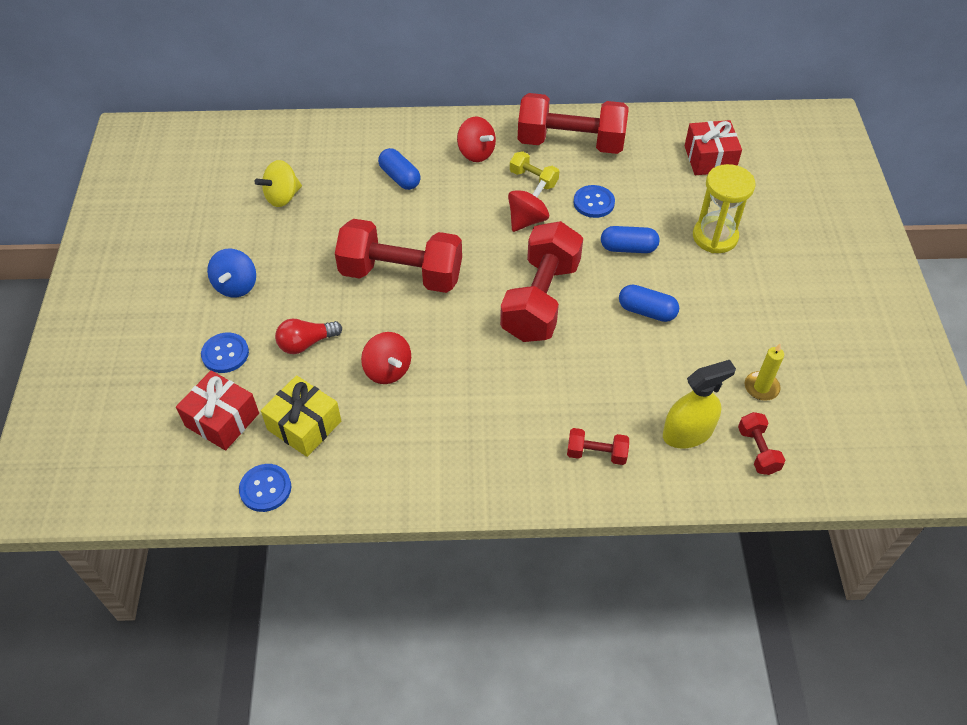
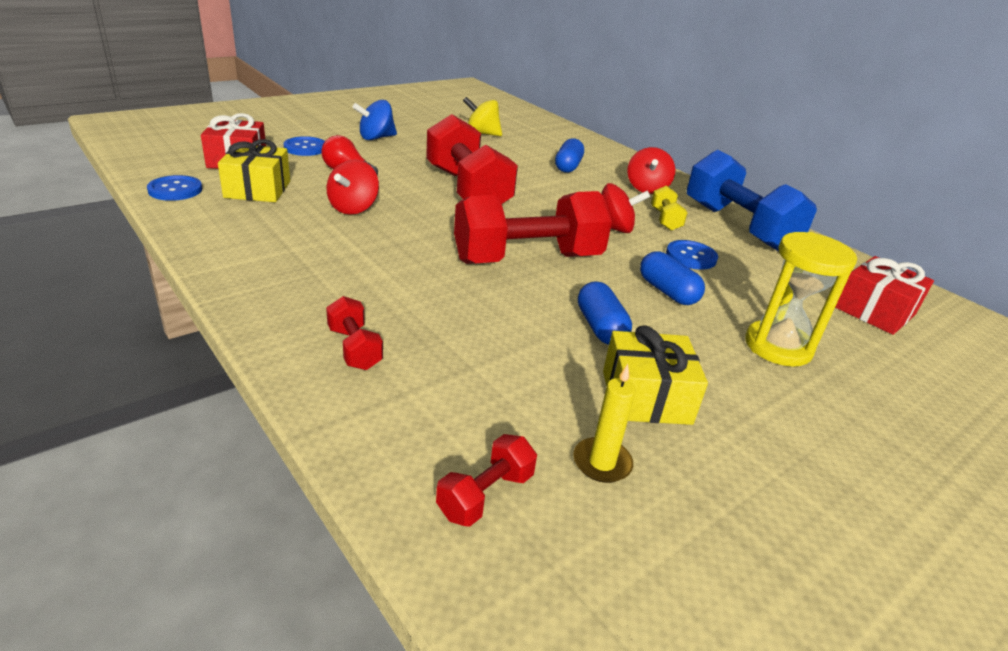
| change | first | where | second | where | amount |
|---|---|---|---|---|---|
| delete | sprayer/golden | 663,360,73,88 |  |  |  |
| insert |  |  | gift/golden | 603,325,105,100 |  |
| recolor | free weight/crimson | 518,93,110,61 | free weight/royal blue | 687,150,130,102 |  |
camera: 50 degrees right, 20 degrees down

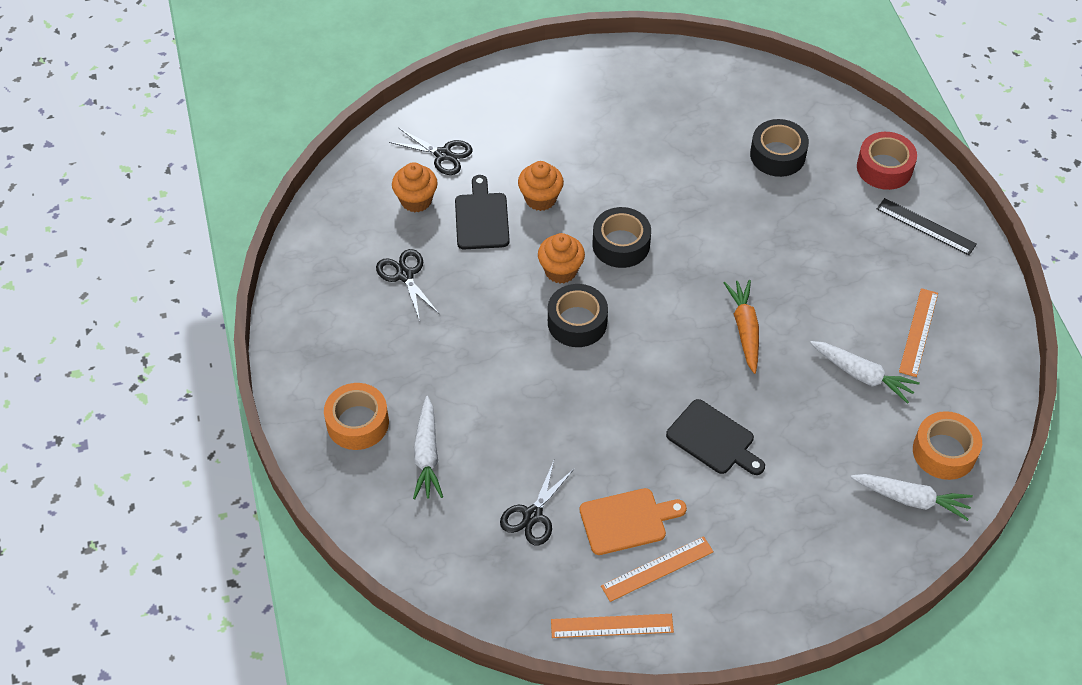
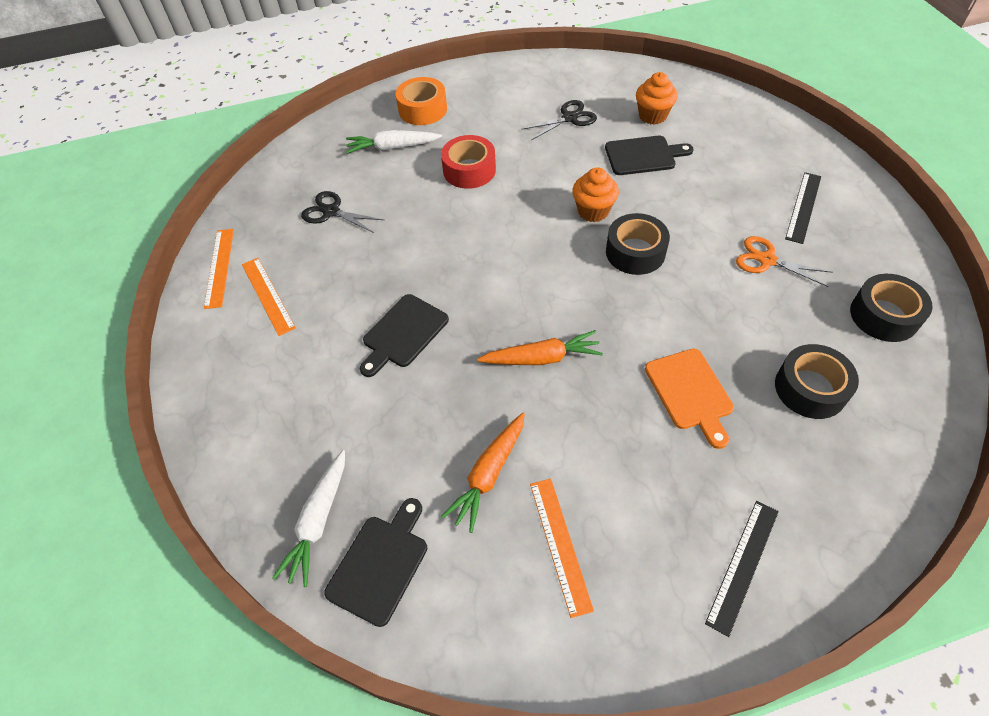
| change | first | where | second | where | amount |
|---|---|---|---|---|---|
| delete | shears/ebony | 389,128,84,47 |  |  |  |
| delete | cupcake/bright orange | 518,161,46,50 |  |  |  |
| insert |  |  | shears/bright orange | 736,236,97,51 |  |
| insert |  |  | straightedge/ebony | 785,172,36,72 |  |
| move | sticky tape/ebony | 548,284,60,63 |  | 850,274,82,68 |  |
| move | cutting board/bright orange | 580,488,107,67 |  | 645,349,89,100 |  |
| move | sticky tape/crimson | 857,132,60,58 |  | 441,135,55,54 |  |
| replace | sticky tape/bright orange | 913,411,69,69 | cutting board/ebony | 324,498,103,129 |  |
| recolor | toy carrot/pure white | 810,341,110,63 | toy carrot/bright orange | 441,413,84,120 |  |
| rotate | straightedge/bright orange | 899,288,39,89 |  | 530,479,64,139 | 60 degrees clockwise |
camera: 90 degrees right, 0 degrees up

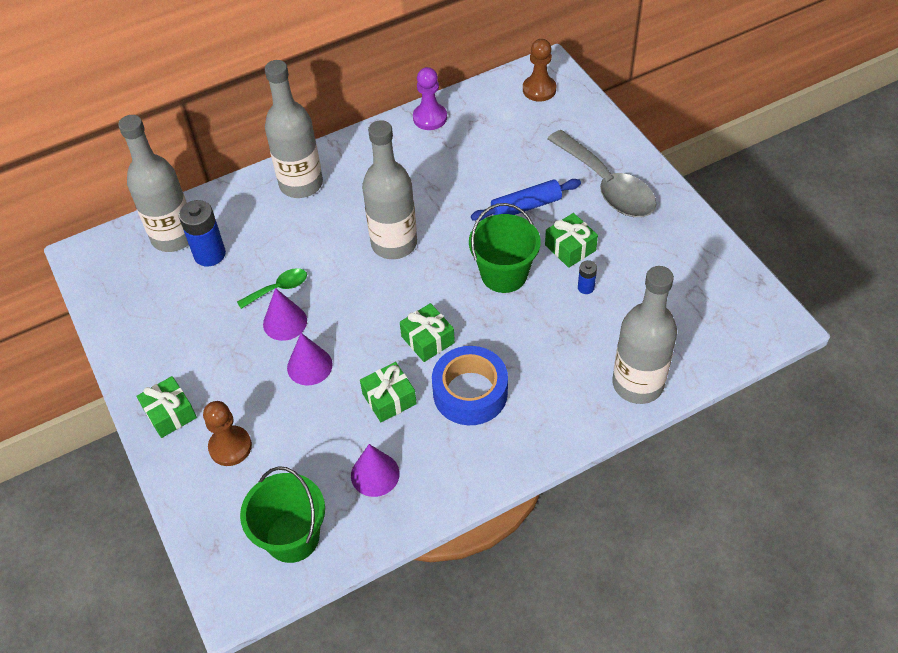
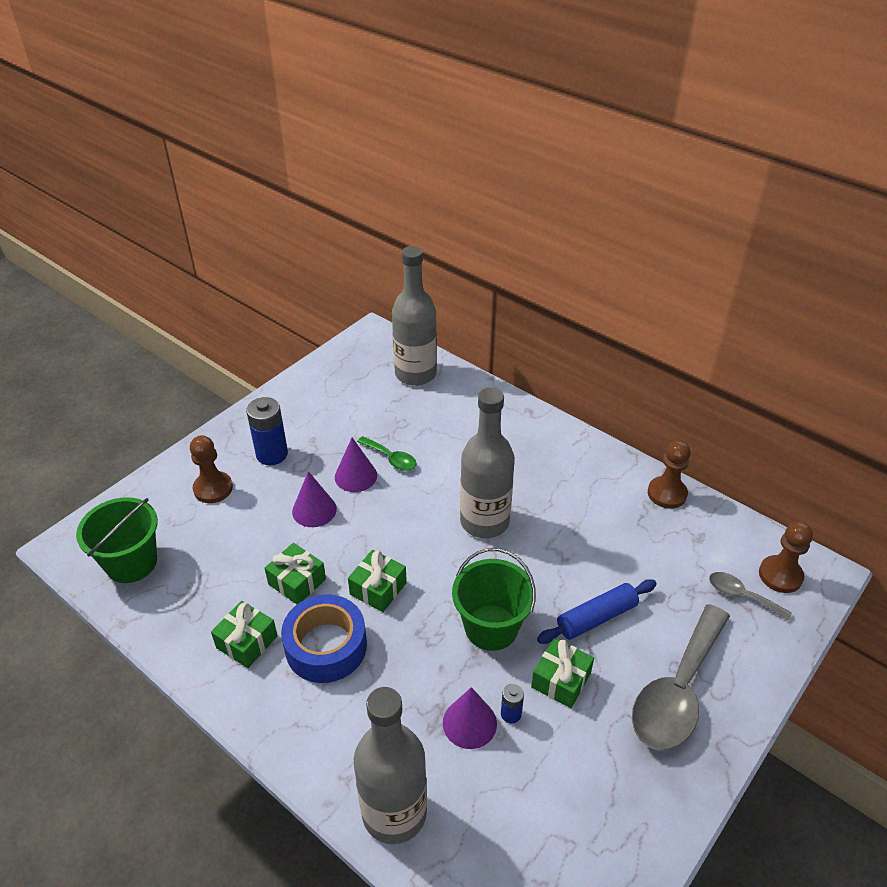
| change | first | where | second | where | amount |
|---|---|---|---|---|---|
| delete | drink bottle/grey | 265,60,58,138 |  |  |  |
| insert |  |  | tablespoon/grey | 709,572,83,49 |  |
| move | gift/green | 137,376,60,62 |  | 211,601,67,67 |  |
| move | power cell/royal blue | 179,200,47,67 |  | 246,397,42,68 |  |
| move | cone shape/purple | 351,444,49,53 |  | 443,687,54,62 |  |
| recolor | chess pawn/purple | 413,67,34,63 | chess pawn/brown | 648,440,43,69 |  |
| rotate | dough roller/royal blue | 471,179,110,42 |  | 537,579,120,65 | 75 degrees counterclockwise |
camera: 65 degrees right, 10 degrees down

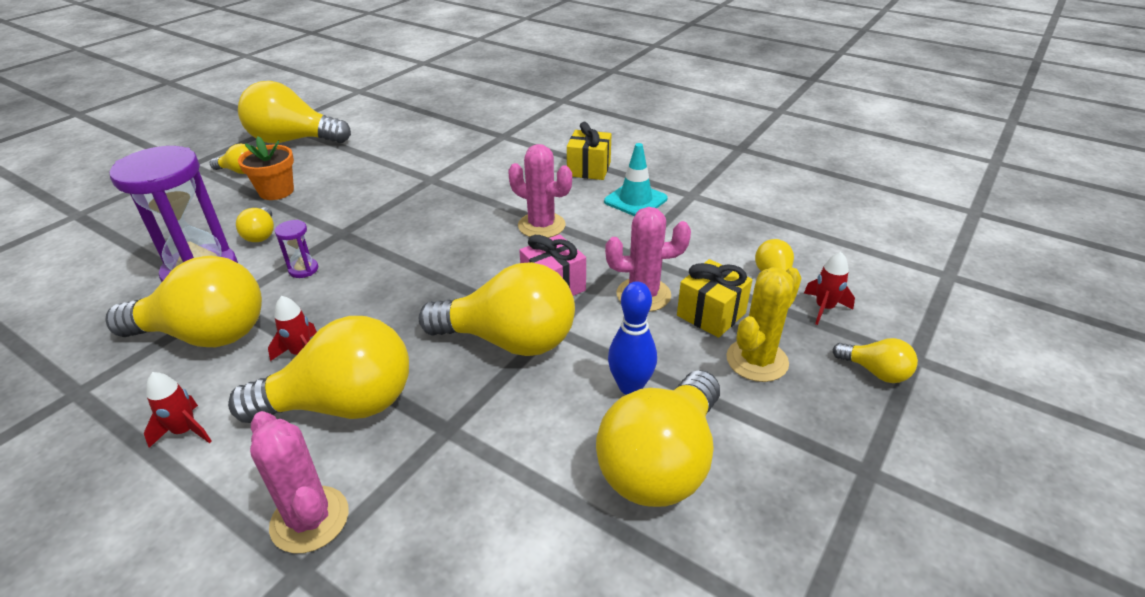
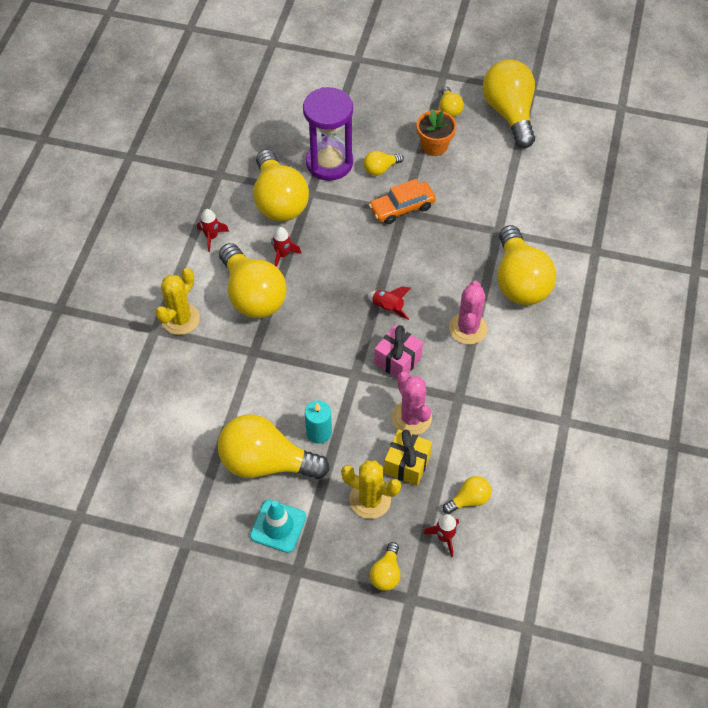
| change | first | where | second | where | amount |
|---|---|---|---|---|---|
| delete | sand timer/purple | 275,220,43,58 |  |  |  |
| delete | gift/golden | 567,122,44,58 |  |  |  |
| insert |  |  | spaceship/crimson | 368,286,43,34 |  |
| insert |  |  | car/bright orange | 369,179,67,45 |  |
| move | light bulb/golden | 419,262,156,94 |  | 498,225,58,80 |  |
| move | safety cone/aqua | 604,143,64,73 |  | 250,500,56,53 |  |
| replace | tenpin/royal blue | 608,281,49,114 | wax candle/aqua | 305,400,27,44 |  |
| recolor | saguaro cactus/rose-pink | 250,411,99,142 | saguaro cactus/golden | 155,268,45,67 |  |
camera: 70 degrees right, 20 degrees up

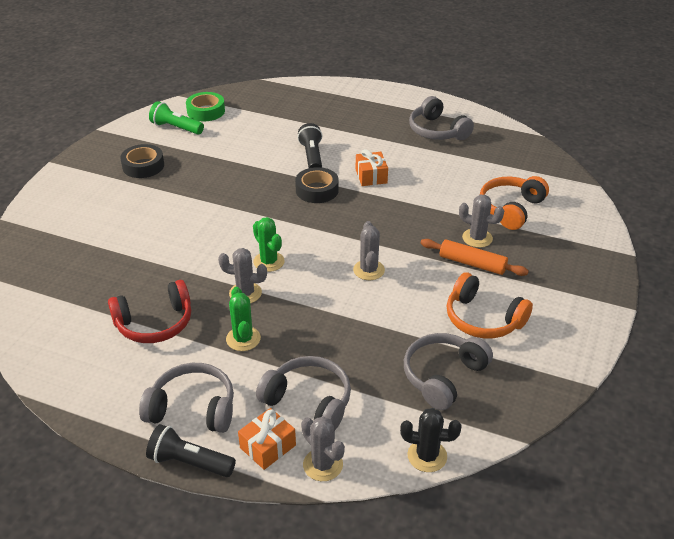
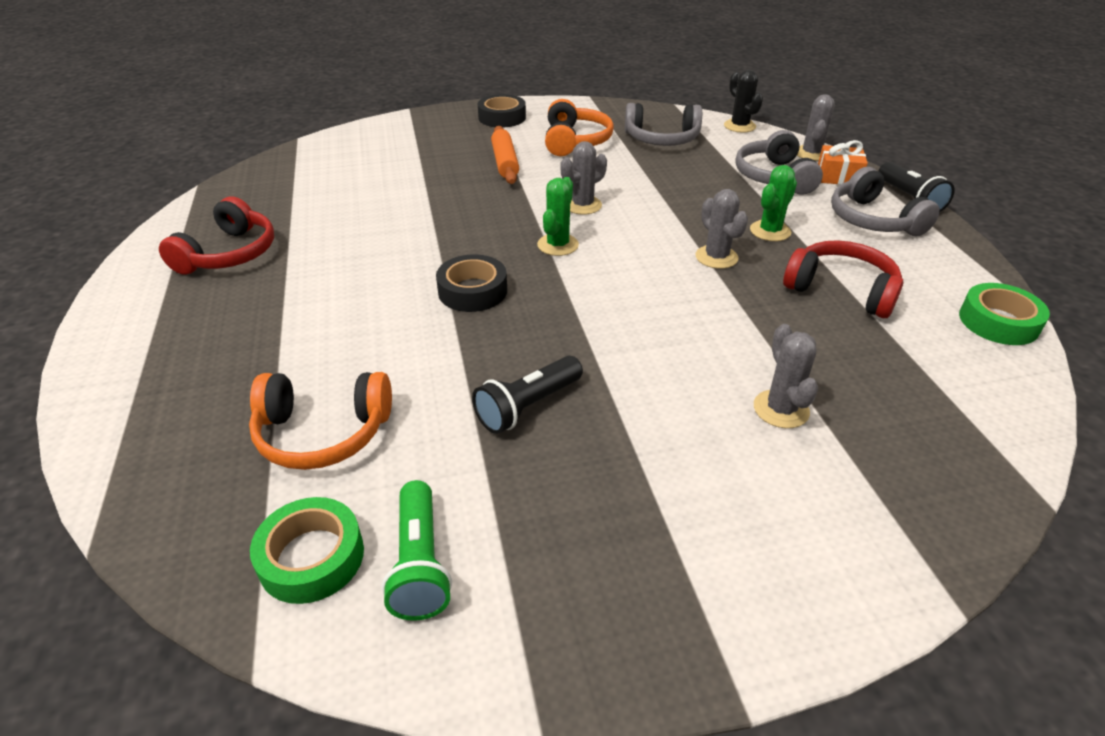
| change | first | where | second | where | amount |
|---|---|---|---|---|---|
| delete | gift/bright orange | 356,149,32,37 |  |  |  |
| insert |  |  | sticky tape/green | 959,283,91,62 |  |
| move | sticky tape/ebony | 120,144,44,34 |  | 478,94,48,34 |  |
| move | saguaro cactus/green | 253,217,32,55 |  | 537,177,42,79 |  |
| move | flashlight/ebony | 297,123,25,45 |  | 472,356,111,78 |  |
| move | saguaro cactus/grey | 459,195,45,53 |  | 754,324,64,104 |  |
| move | headphones/bright orange | 480,176,69,54 |  | 249,372,143,98 |  |
| recolor | headphones/grey | 409,96,65,44 | headphones/crimson | 159,196,115,79 |  |
camera: 125 degrees left, 0 degrees up

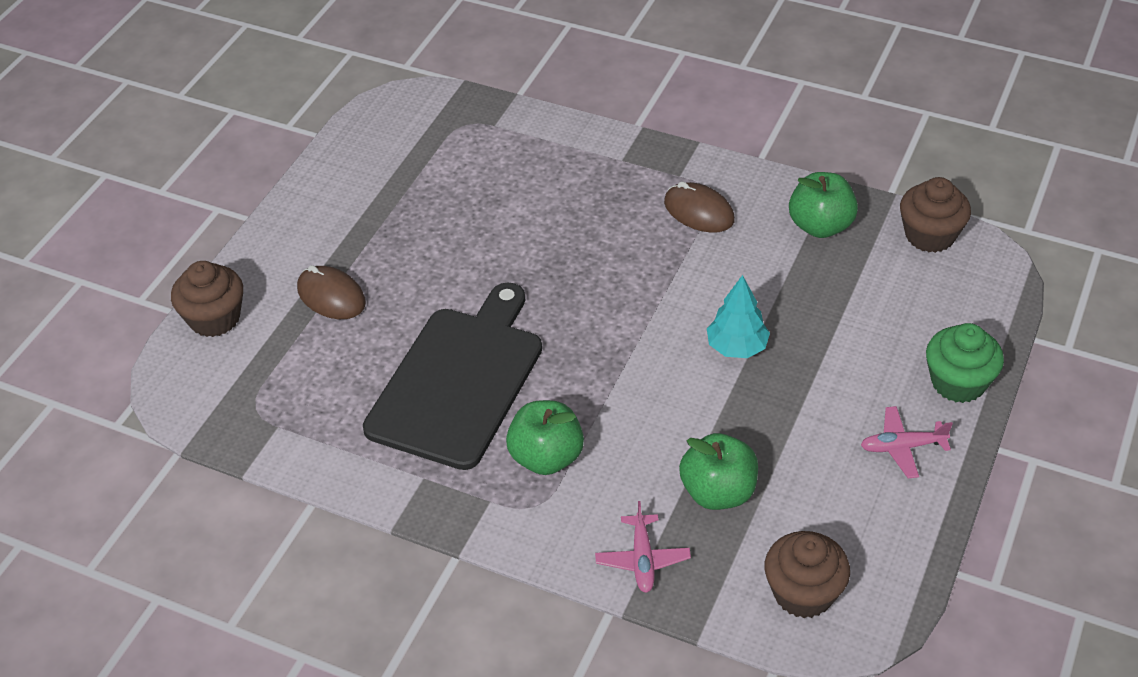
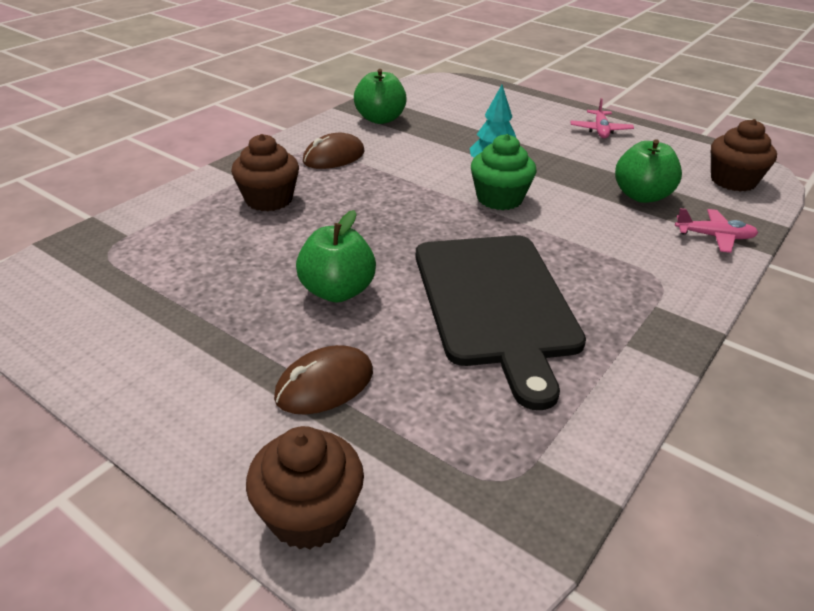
| change | first | where | second | where | amount |
|---|---|---|---|---|---|
| move | apple/green | 506,400,78,75 |  | 296,210,80,93 |  |
| move | cupcake/brown | 900,177,71,76 |  | 231,134,68,77 |  |
| move | cupcake/green | 926,323,78,80 |  | 471,134,65,76 |  |
| rotate | cutting board/ebony | 363,282,179,188 |  | 415,235,171,175 | 135 degrees counterclockwise |
camera: 80 degrees left, 10 degrees down

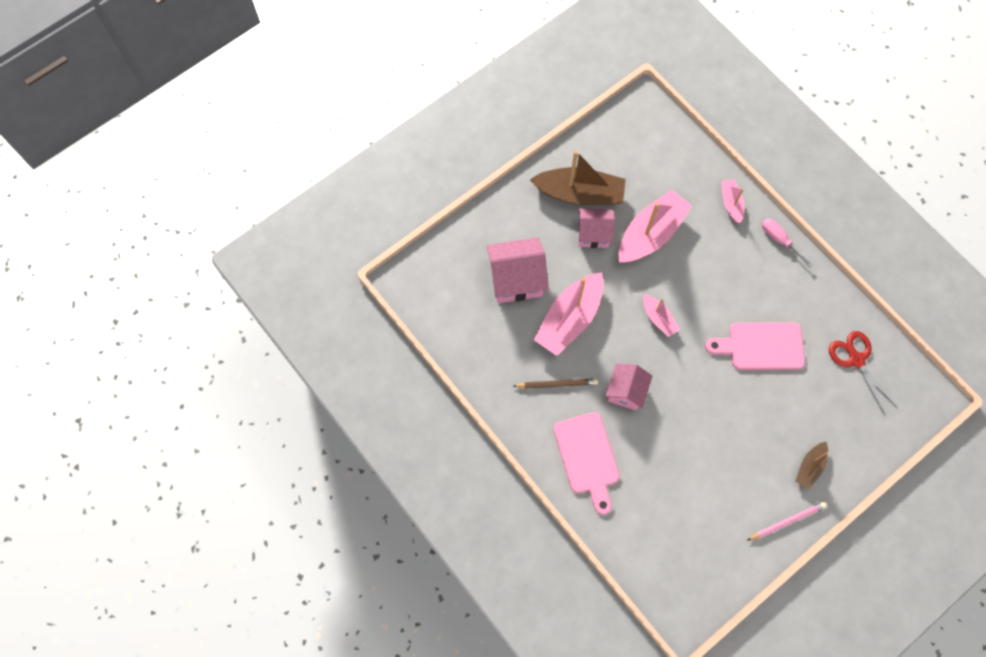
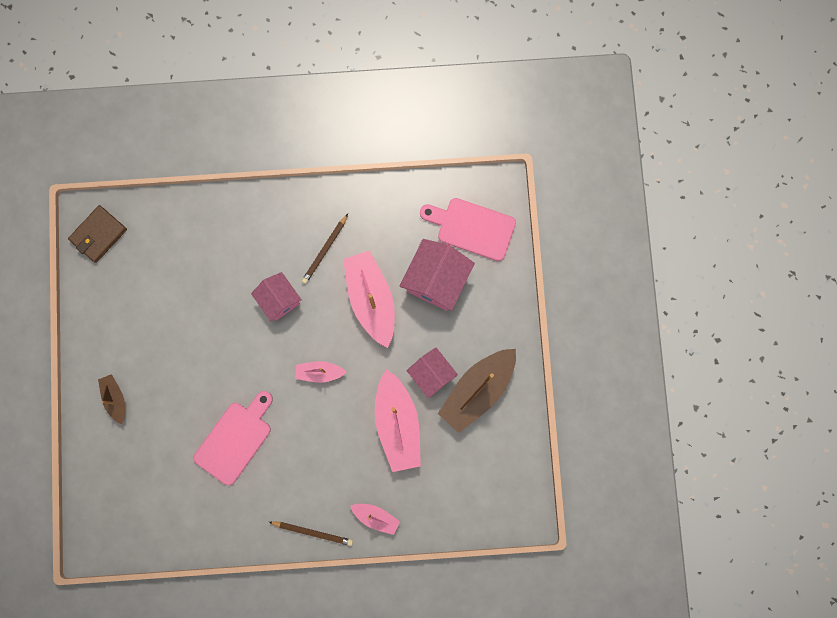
| change | first | where | second | where | amount |
|---|---|---|---|---|---|
| delete | lead pencil/rose-pink | 747,502,80,39 |  |  |  |
| delete | shears/crimson | 829,331,68,82 |  |  |  |
| insert |  |  | billfold/brown | 68,205,59,58 |  |
| move | cutting board/rose-pink | 554,412,66,103 |  | 420,198,96,63 |  |
| replace | flat screwdriver/rose-pink | 762,219,51,48 | lead pencil/brown | 269,521,84,25 |  |
| rotate | house/rose-pink | 579,208,36,40 |  | 407,348,51,50 | 75 degrees counterclockwise |
camera: 125 degrees right, 10 degrees up

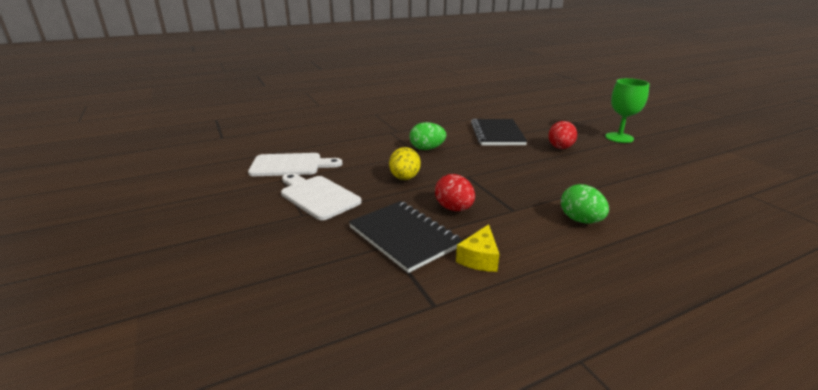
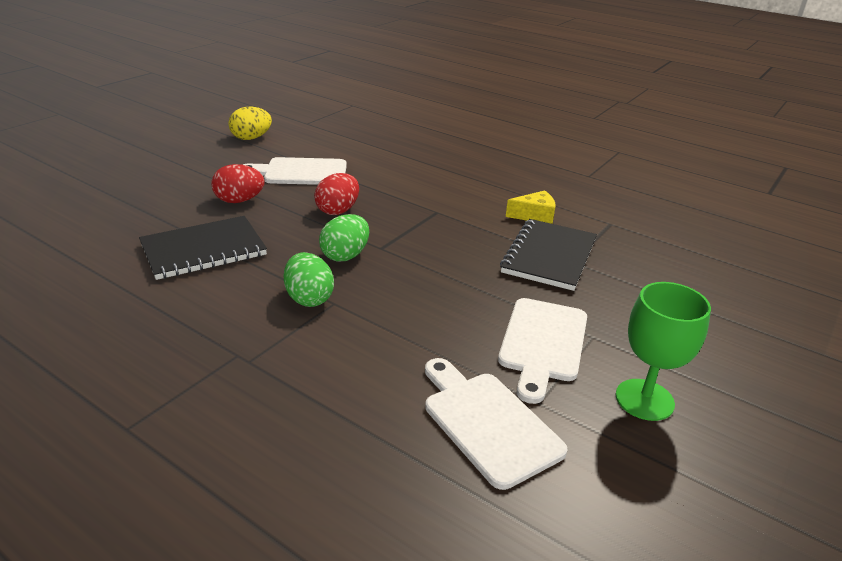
| change | first | where | second | where | amount |
|---|---|---|---|---|---|
| insert |  |  | cutting board/pure white | 243,157,104,28 |  |
| move | egg/golden | 389,147,31,33 |  | 228,107,44,33 |  |
| move | egg/crimson | 435,174,40,37 |  | 314,173,45,42 |  |
| move | egg/green | 561,184,48,40 |  | 319,214,50,48 |  |
| move | chalice/green | 605,78,45,65 |  | 616,282,95,139 |  |
camera: 120 degrees left, 5 degrees up

